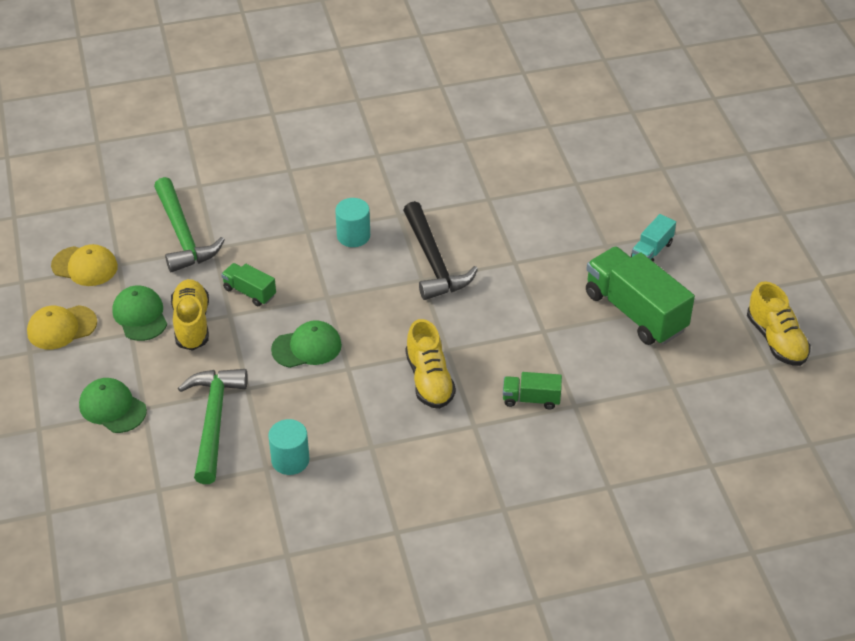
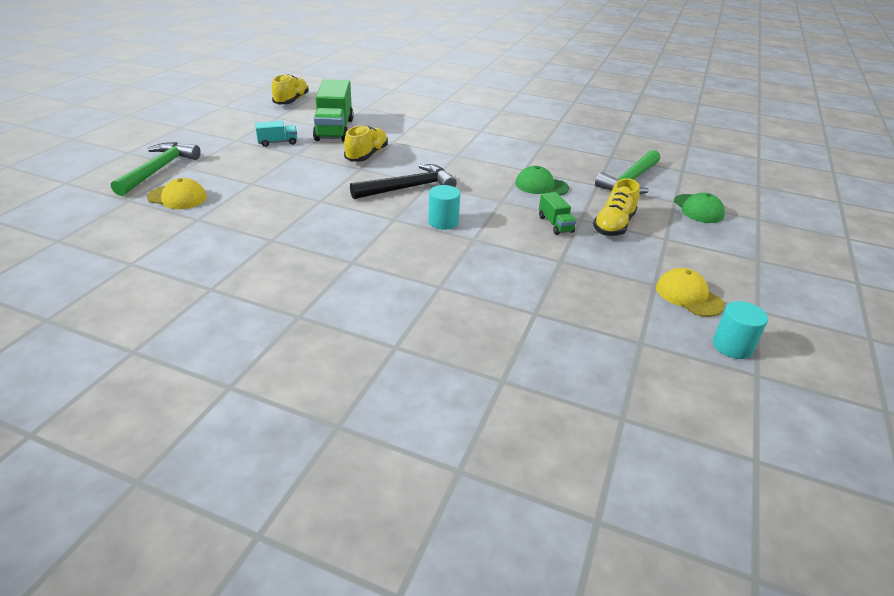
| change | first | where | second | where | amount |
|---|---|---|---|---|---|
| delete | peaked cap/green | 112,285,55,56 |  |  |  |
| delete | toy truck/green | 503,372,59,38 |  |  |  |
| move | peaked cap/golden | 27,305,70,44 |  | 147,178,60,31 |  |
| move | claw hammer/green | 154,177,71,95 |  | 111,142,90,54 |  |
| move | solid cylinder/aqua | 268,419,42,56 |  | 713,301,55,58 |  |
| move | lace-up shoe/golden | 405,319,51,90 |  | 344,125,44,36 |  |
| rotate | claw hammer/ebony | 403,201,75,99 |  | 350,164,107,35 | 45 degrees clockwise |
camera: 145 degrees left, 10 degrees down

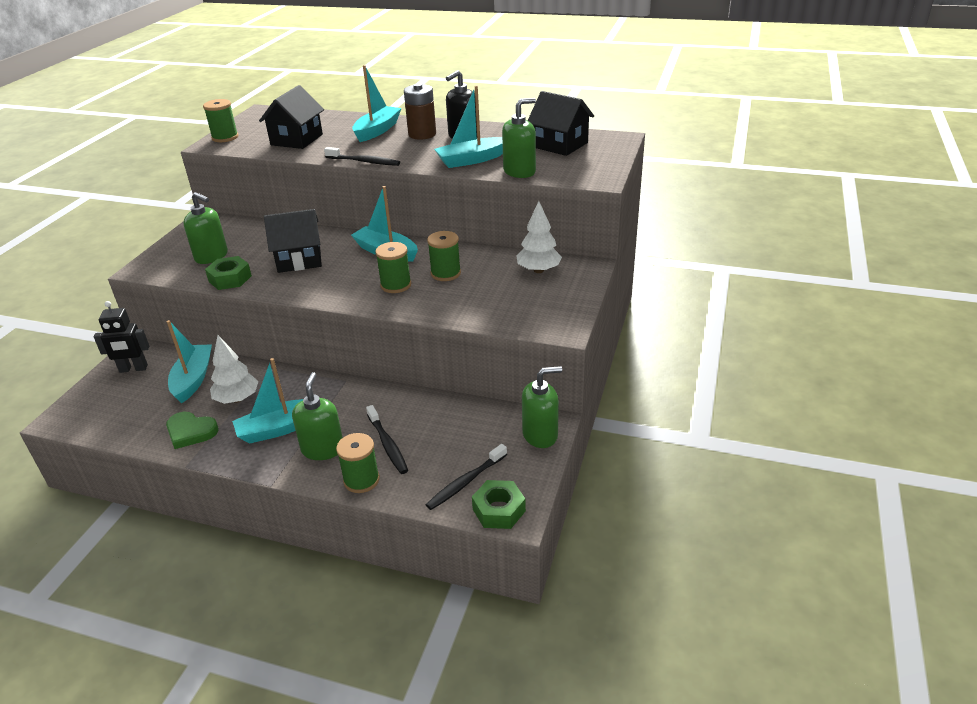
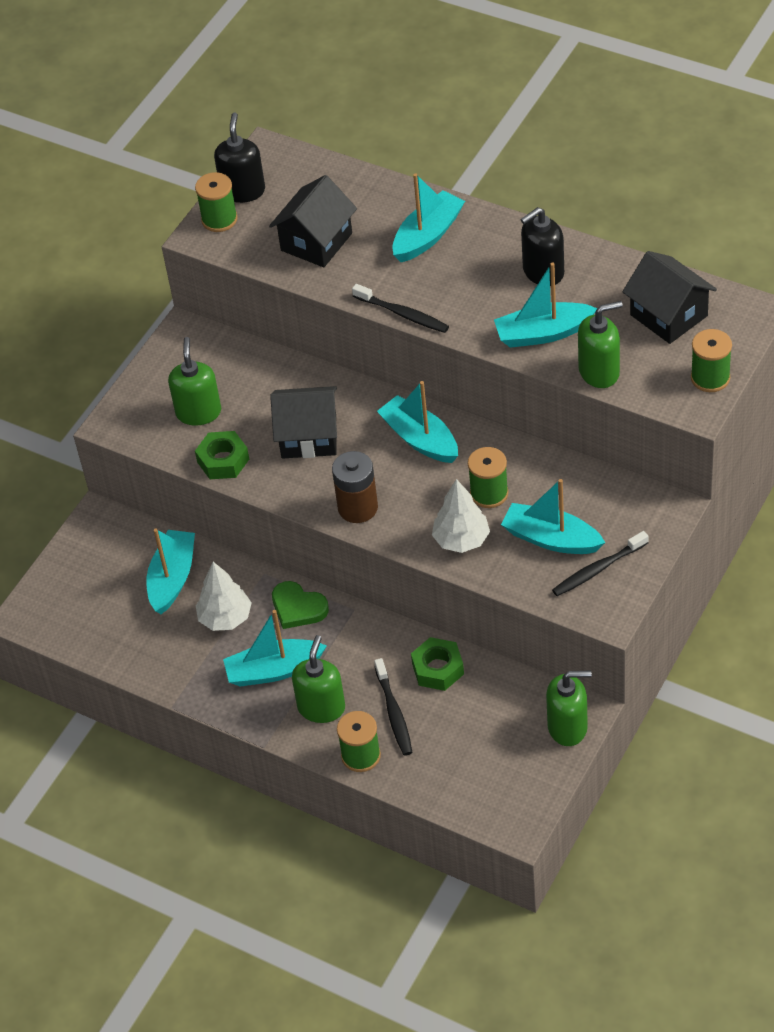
| change | first | where | second | where | amount |
|---|---|---|---|---|---|
| delete | robot figure/ebony | 94,301,56,72 |  |  |  |
| insert |  |  | soap pump/ebony | 214,112,51,91 |  |
| insert |  |  | sailboat/aqua | 501,479,104,75 |  |
| move | heart shape/green | 166,412,52,37 |  | 272,581,57,48 |  |
| move | spool/green | 375,242,36,51 |  | 691,329,41,63 |  |
| move | power cell/brown | 404,83,32,57 |  | 332,451,46,72 |  |
| move | dental brush/ebony | 426,444,81,66 |  | 552,531,97,65 |  |
| move | hex nut/green | 472,480,54,49 |  | 411,637,53,54 |  |
| move | fir tree/pure white | 517,201,45,72 |  | 432,479,58,74 |  |
| rotate | soap pump/green | 183,192,45,72 |  | 168,337,53,88 | 135 degrees counterclockwise |
camera: 15 degrees right, 15 degrees up

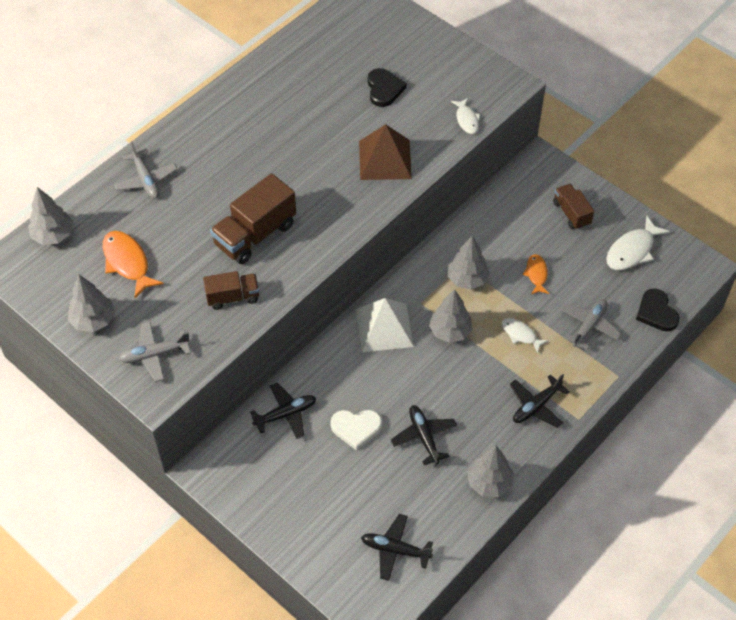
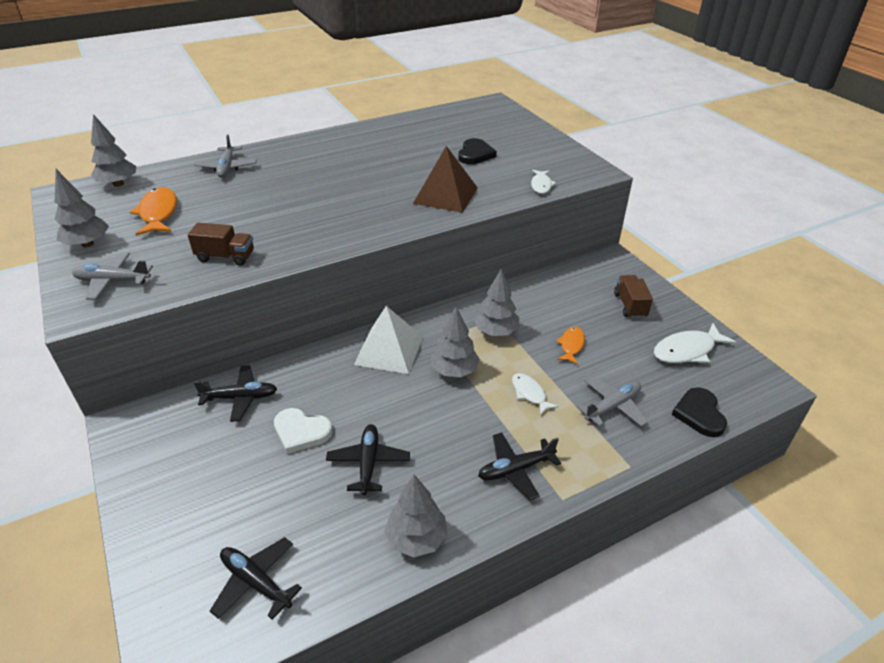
| change | first | where | second | where | amount |
|---|---|---|---|---|---|
| delete | toy truck/brown | 210,174,86,90 |  |  |  |
camera: 20 degrees right, 15 degrees down

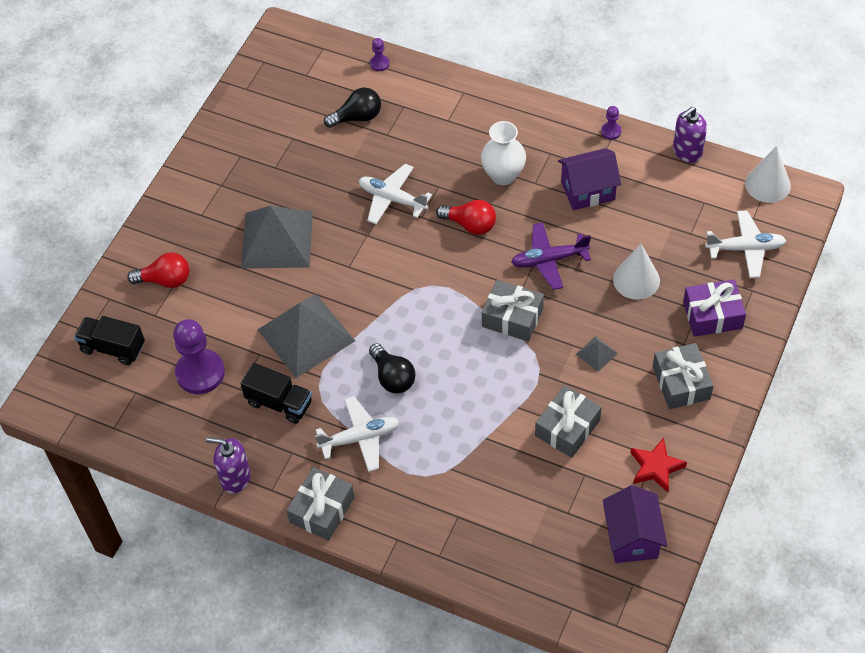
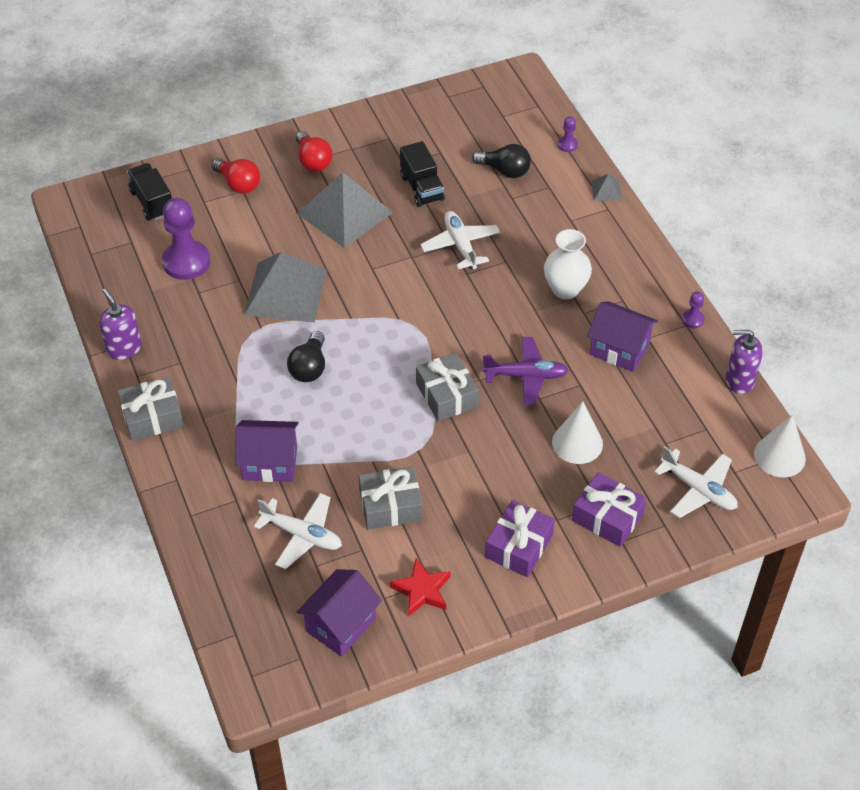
| change | first | where | second | where | amount |
|---|---|---|---|---|---|
| insert |  |  | house/purple | 235,420,64,62 |  |
| move | toy truck/ebony | 241,363,71,61 |  | 400,141,45,66 |  |
| move | toy plane/pure white | 315,396,85,76 |  | 254,493,88,76 |  |
| move | light bulb/crimson | 436,200,60,35 |  | 296,131,36,41 |  |
| move | pyramid/grey | 576,336,42,36 |  | 591,174,31,27 |  |
| recolor | gift/grey | 653,343,61,66 | gift/purple | 485,500,70,77 |  |
| rotate | toy plane/purple | 511,222,80,68 |  | 482,337,87,69 | 150 degrees clockwise |
camera: 40 degrees right, 5 degrees down

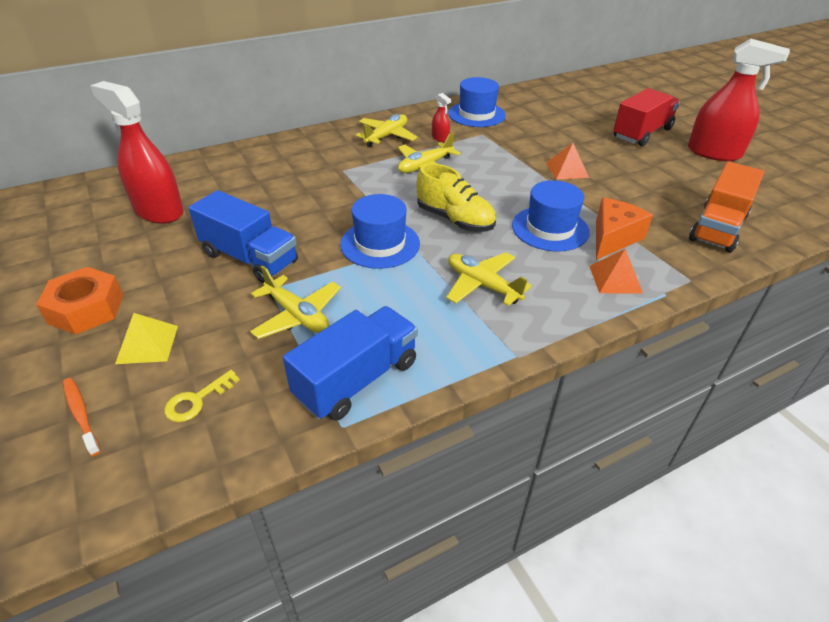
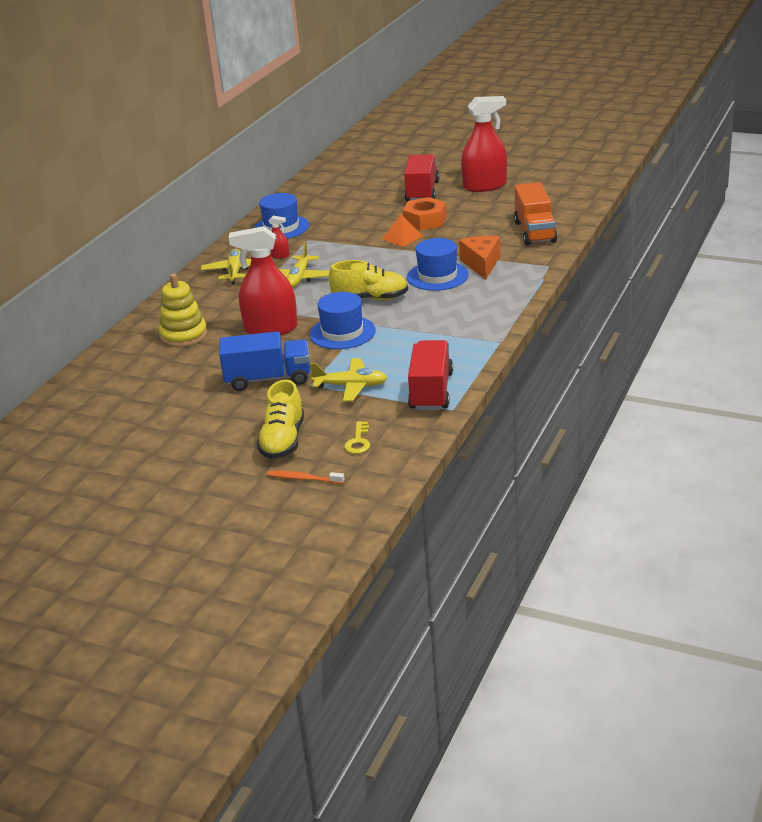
| change | first | where | second | where | amount |
|---|---|---|---|---|---|
| delete | toy plane/golden | 446,253,86,53 |  |  |  |
| delete | pyramid/bright orange | 590,249,53,45 |  |  |  |
| insert |  |  | stacking rings/golden | 159,273,49,74 |  |
| move | hex nut/bright orange | 36,267,87,67 |  | 403,197,43,33 |  |
| move | sprayer/crimson | 90,81,94,143 |  | 229,226,69,109 |  |
| replace | pyramid/golden | 115,313,63,51 | lace-up shoe/golden | 257,380,47,79 |  |
| recolor | toy truck/royal blue | 283,306,135,115 | toy truck/crimson | 408,340,45,70 |  |
camera: 35 degrees left, 10 degrees down

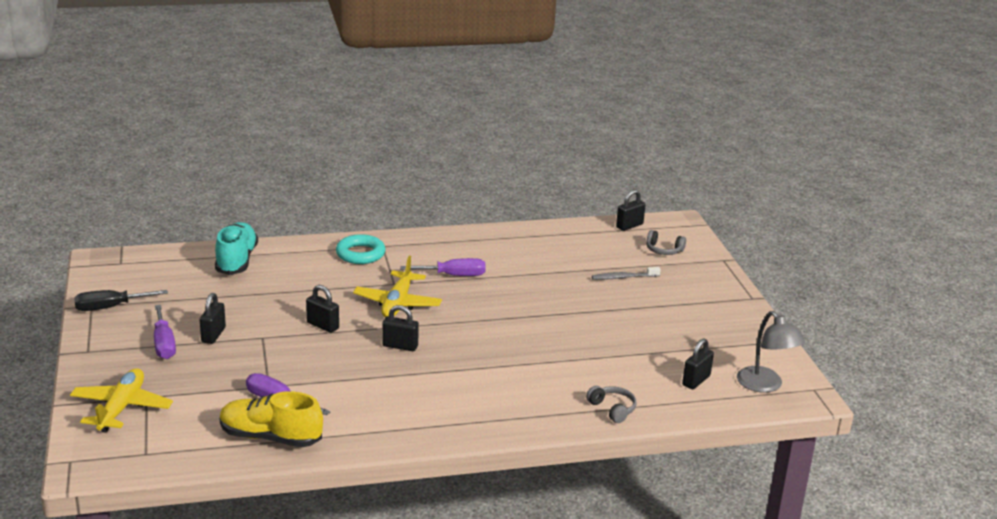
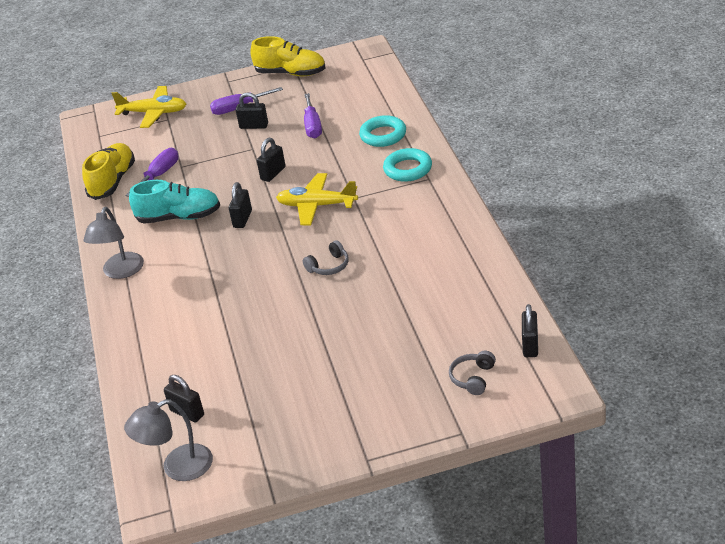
| change | first | where | second | where | amount |
|---|---|---|---|---|---|
| delete | dental brush/grey | 592,267,69,13 |  |  |  |
| insert |  |  | desk lamp/grey | 83,207,61,72 |  |
| insert |  |  | torus/aqua | 359,115,47,32 |  |
| move | lace-up shoe/aqua | 215,222,43,53 |  | 129,180,91,44 |  |
| move | flat screwdriver/purple | 401,258,85,18 |  | 304,93,18,46 |  |
| move | headphones/grey | 586,386,51,37 |  | 303,240,46,35 |  |
| replace | flat screwdriver/ebony | 74,290,94,21 | lace-up shoe/golden | 250,36,76,40 |  |
| rotate | small lock/ebony | 616,190,30,41 |  | 522,304,16,53 | 45 degrees clockwise |
camera: 95 degrees right, 10 degrees up

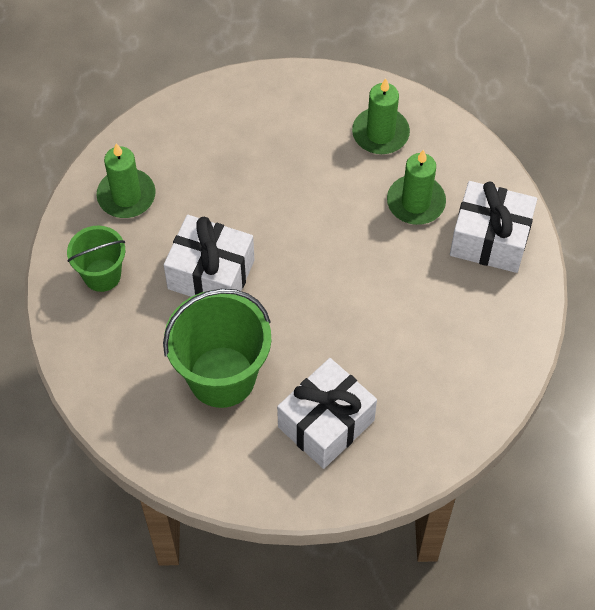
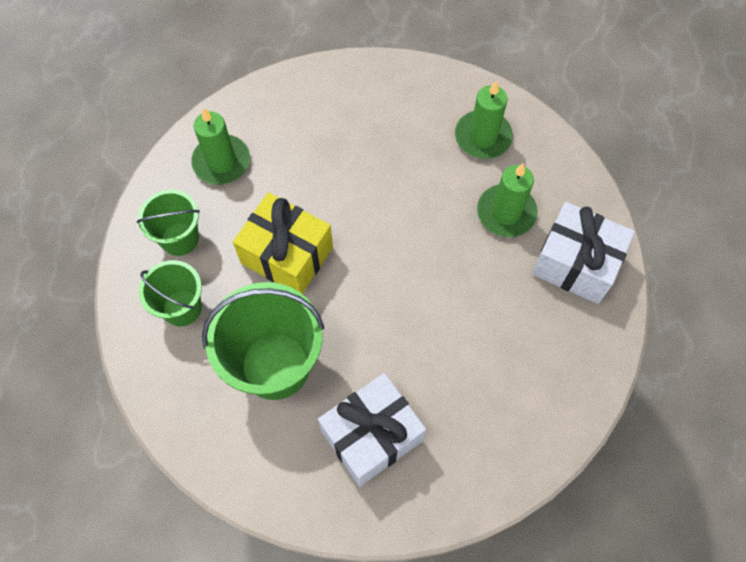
| change | first | where | second | where | amount |
|---|---|---|---|---|---|
| insert |  |  | bucket/green | 139,260,63,66 |  |
| recolor | gift/pure white | 164,215,90,82 | gift/golden | 233,192,100,102 |  |
camera: 10 degrees right, 5 degrees up

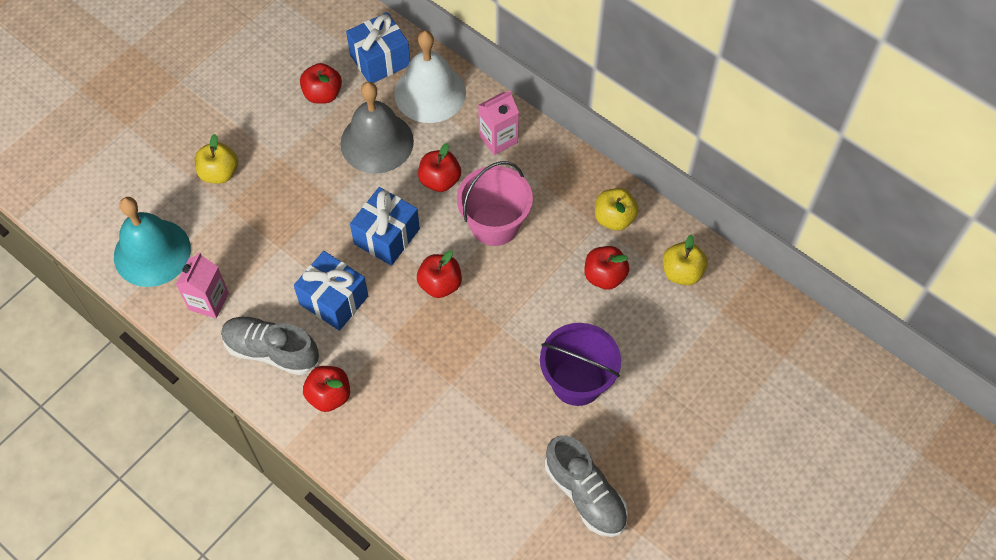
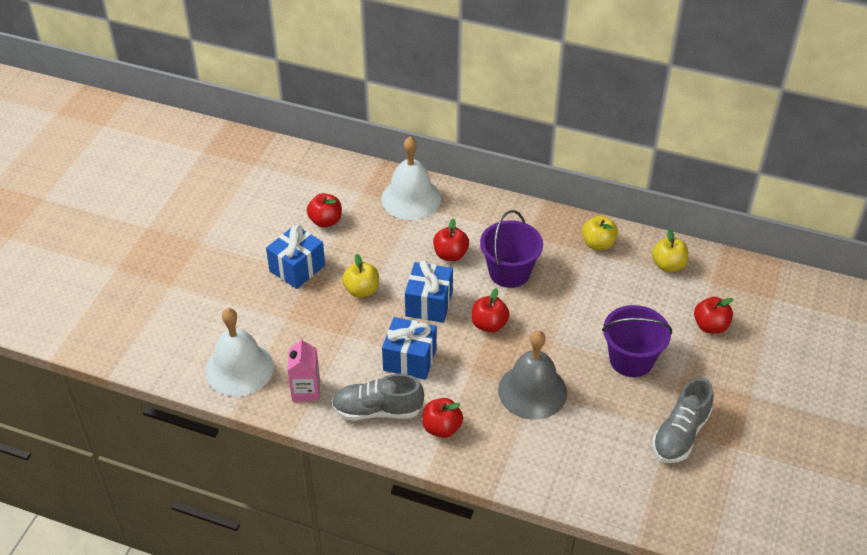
| change | first | where | second | where | amount |
|---|---|---|---|---|---|
| delete | carton/rose-pink | 478,90,41,65 |  |  |  |
| move | apple/golden | 195,134,43,50 |  | 342,254,37,44 |  |
| move | hand bell/grey | 340,82,74,92 |  | 498,330,69,90 |  |
| move | gift/royal blue | 346,12,64,71 |  | 266,225,59,64 |  |
| move | apple/crimson | 584,246,45,44 |  | 694,297,39,37 |  |
| recolor | hand bell/aqua | 114,197,77,90 | hand bell/pure white | 205,308,69,89 |  |
| recolor | bucket/rose-pink | 457,161,76,85 | bucket/purple | 480,210,63,78 |  |
| rotate | lace-up shoe/grey | 545,435,83,102 |  | 652,378,62,85 | 90 degrees clockwise |
camera: 20 degrees left, 15 degrees down

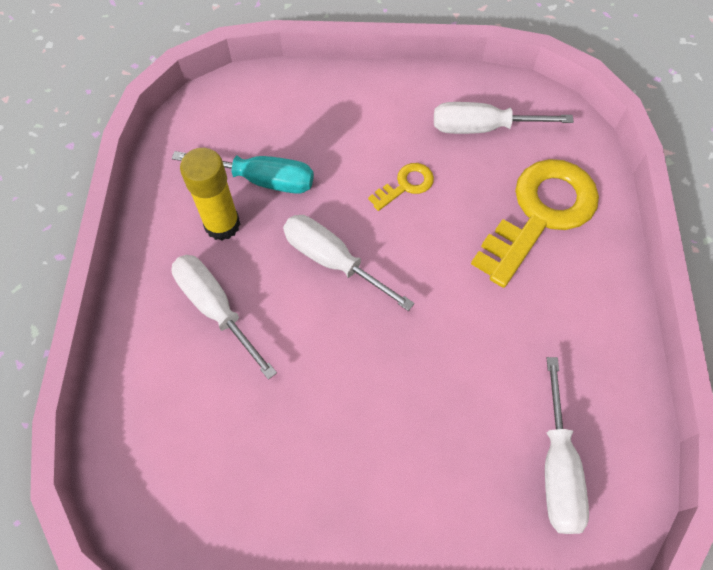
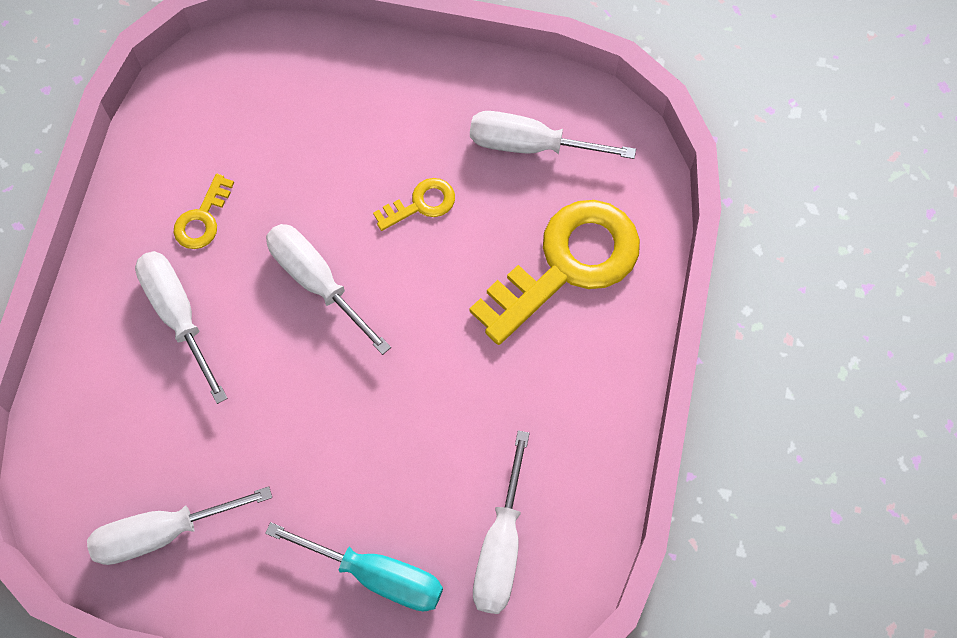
| change | first | where | second | where | amount |
|---|---|---|---|---|---|
| insert |  |  | flat screwdriver/pure white | 87,486,185,79 |  |
| move | flat screwdriver/aqua | 172,151,142,43 |  | 265,522,178,89 |  |
| replace | glue/golden | 180,148,60,92 | door key/golden | 174,174,60,75 |  |
camera: 10 degrees right, 5 degrees up

